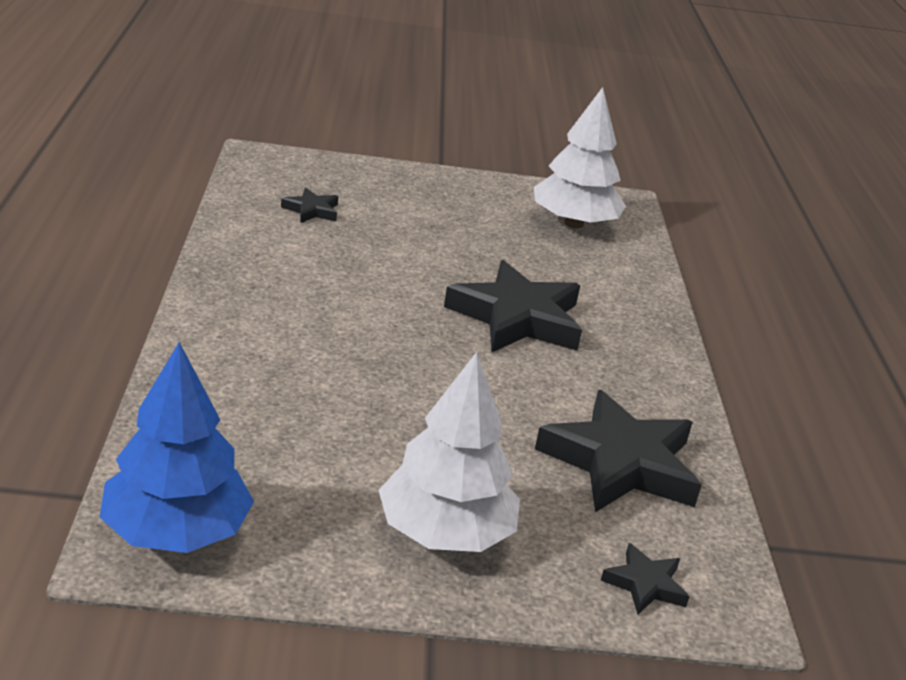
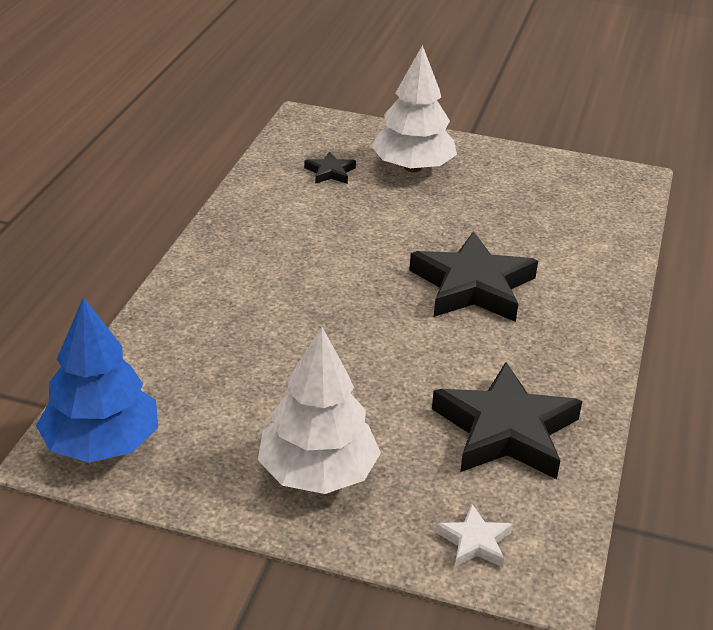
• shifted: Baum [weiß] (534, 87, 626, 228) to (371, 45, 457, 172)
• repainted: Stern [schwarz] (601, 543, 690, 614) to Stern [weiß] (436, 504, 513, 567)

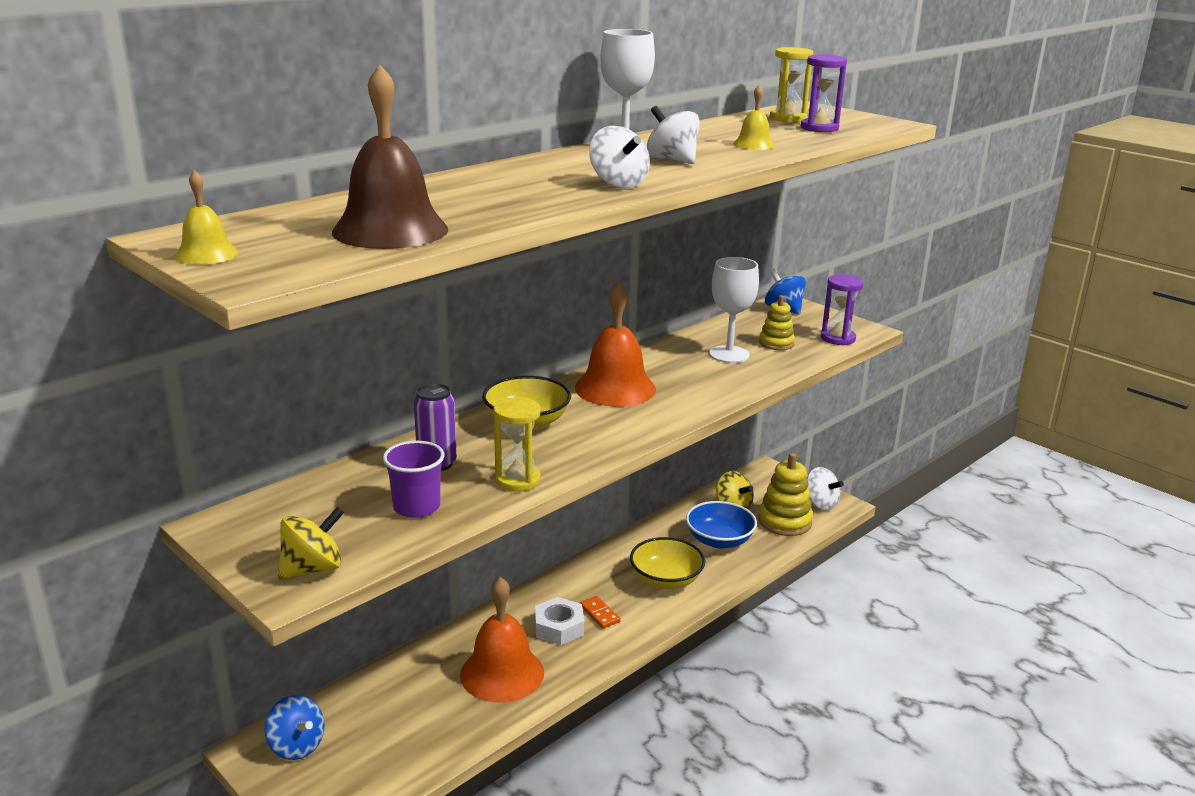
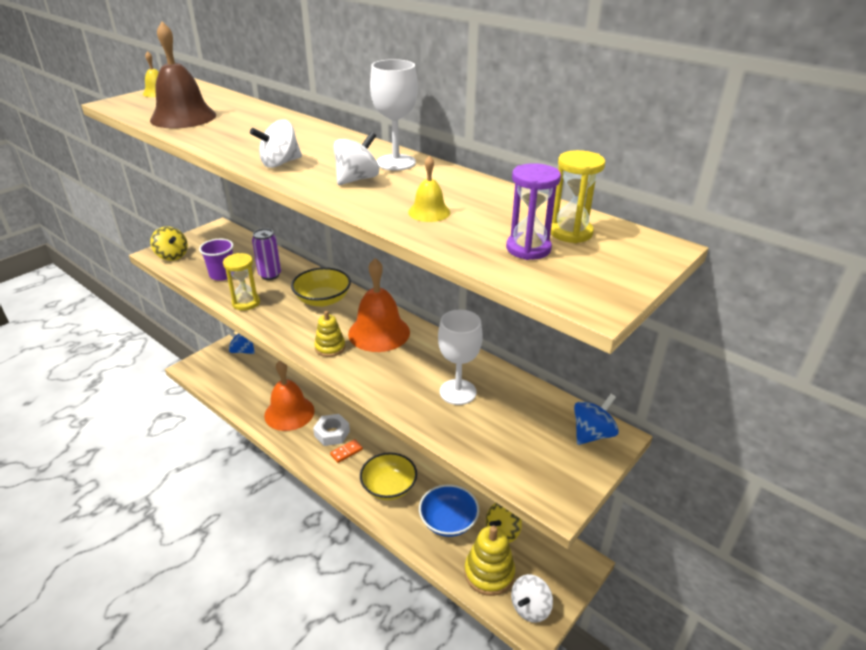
• gone: Sanduhr [lila] (821, 274, 864, 346)
• shifted: Stapelspielzeug [gelb] (759, 295, 795, 350) to (314, 311, 345, 357)
• rotated: Kreisel [blau] (264, 695, 325, 760) = (226, 328, 255, 354) 75 degrees clockwise

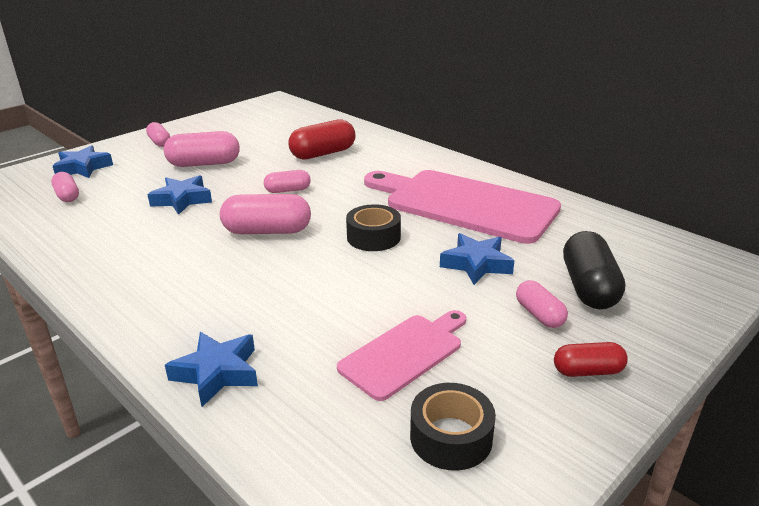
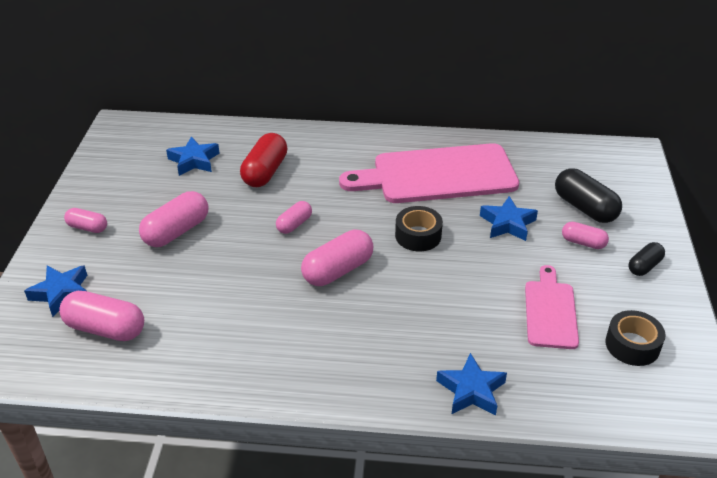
• scaled: Kapsel [rosa] (51, 172, 79, 202) = (59, 291, 144, 341) x1.71
• shifted: Stern [blau] (147, 175, 212, 215) to (166, 136, 220, 176)
• repainted: Kapsel [rot] (554, 342, 628, 377) to Kapsel [schwarz] (629, 242, 665, 276)

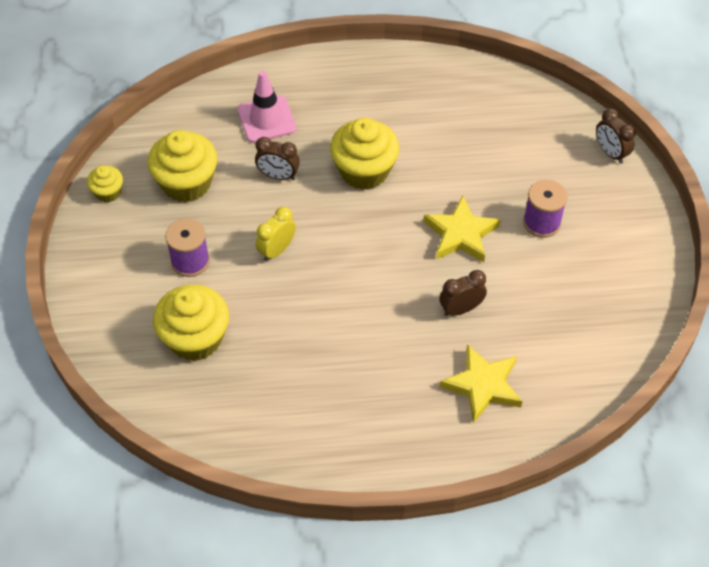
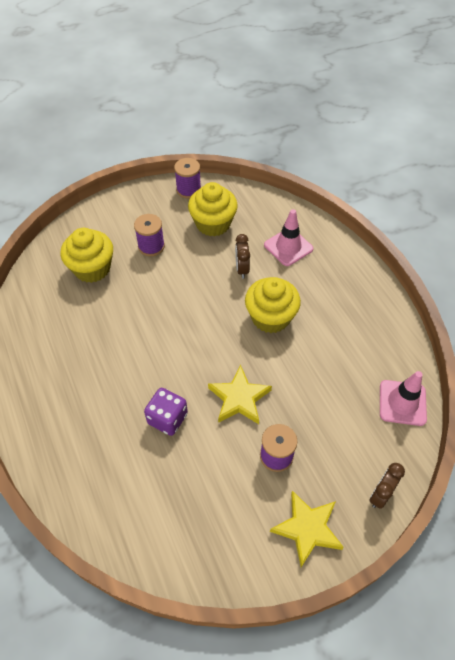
• swapped: Muffin [gelb] (87, 166, 123, 203) to Garnrolle [lila] (174, 158, 201, 199)
• gone: Wecker [gelb] (256, 207, 296, 261)
• swapped: Wecker [braun] (439, 270, 487, 316) to Spielwürfel [lila] (144, 388, 188, 436)
• shifted: Stern [gelb] (440, 344, 523, 423) to (270, 491, 344, 567)
• new: Leitkegel [rosa] (380, 371, 427, 426)

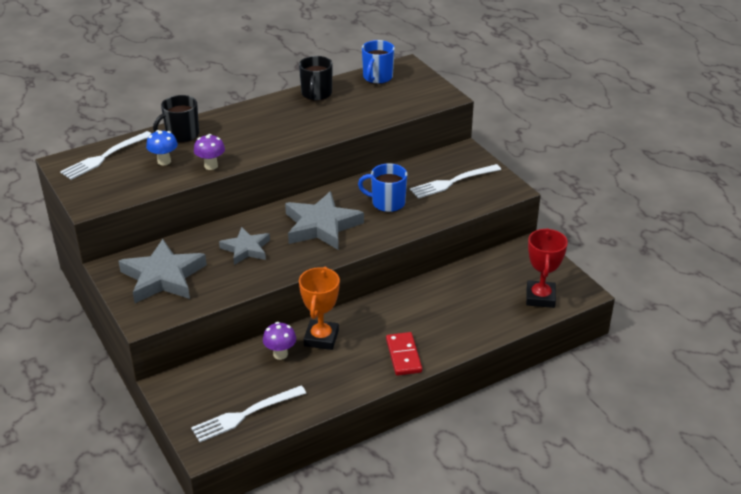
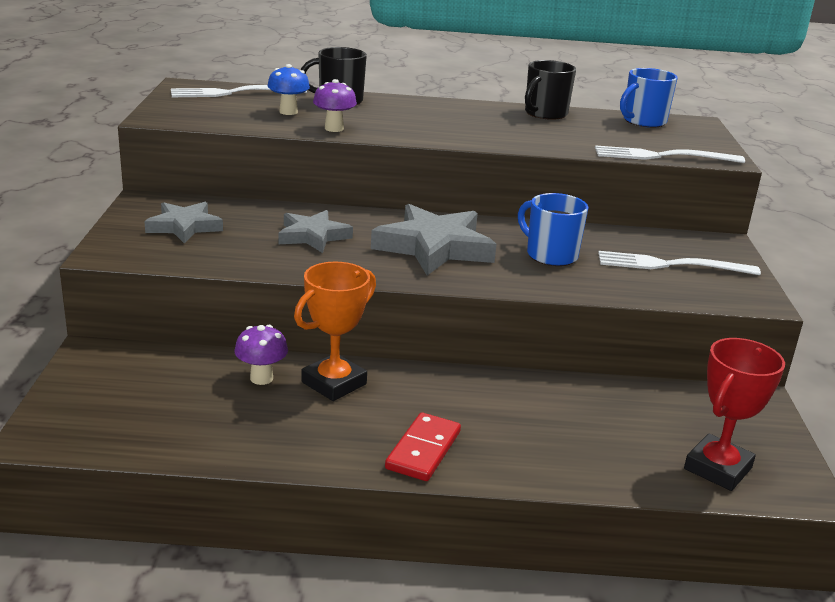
• scaled: Stern [grau] (118, 239, 207, 303) = (144, 202, 223, 243) x0.61
• shifted: Gabel [weiß] (191, 385, 306, 442) to (595, 145, 745, 163)

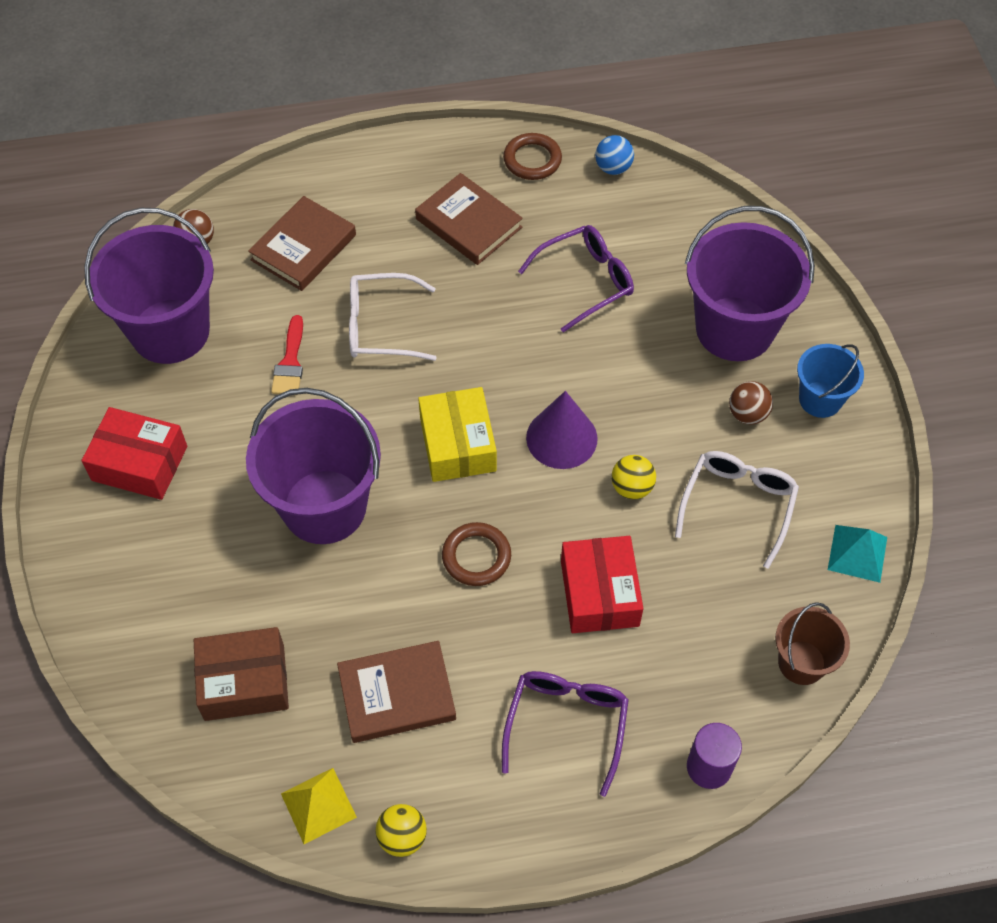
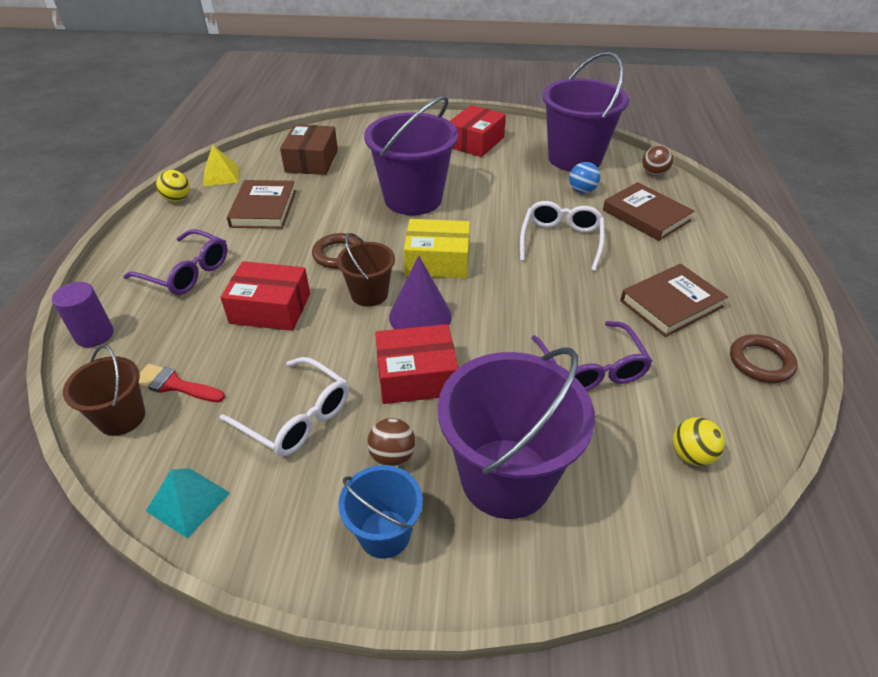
• shifted: Ball [blau] (595, 135, 634, 175) to (569, 162, 600, 193)
• shifted: Pinsel [rot] (271, 315, 303, 395) to (139, 364, 225, 402)
• shifted: Ball [gelb] (612, 455, 656, 499) to (673, 417, 725, 466)
• new: Eimer [braun] (337, 233, 395, 307)
• new: Schachtel [rot] (375, 324, 458, 404)

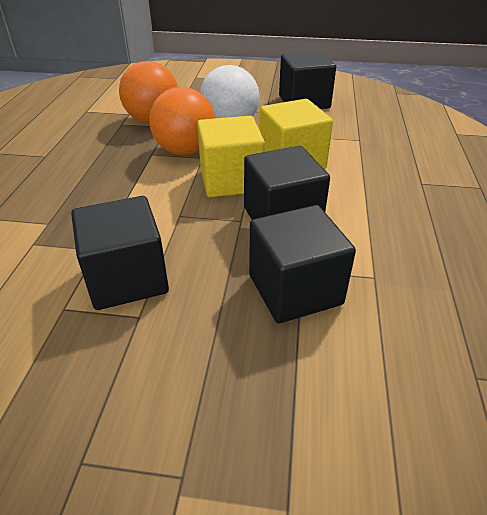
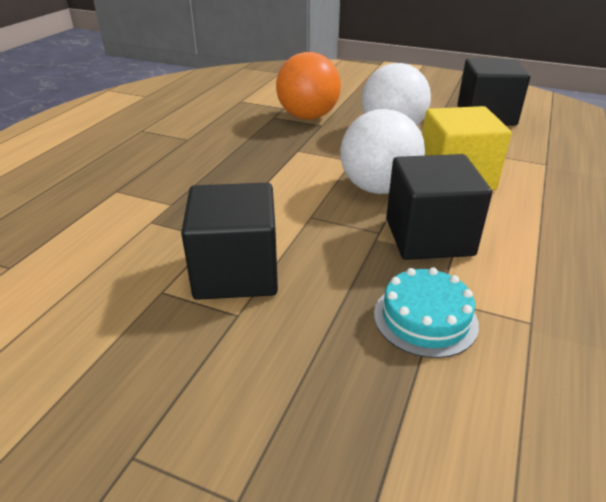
• gone: Ball [orange] (149, 87, 215, 155)
• swapped: Kubus [gelb] (197, 116, 265, 197) to Ball [weiß] (340, 109, 425, 194)
• swapped: Kubus [schwarz] (249, 205, 356, 323) to Kuchen [türkis] (374, 267, 479, 358)

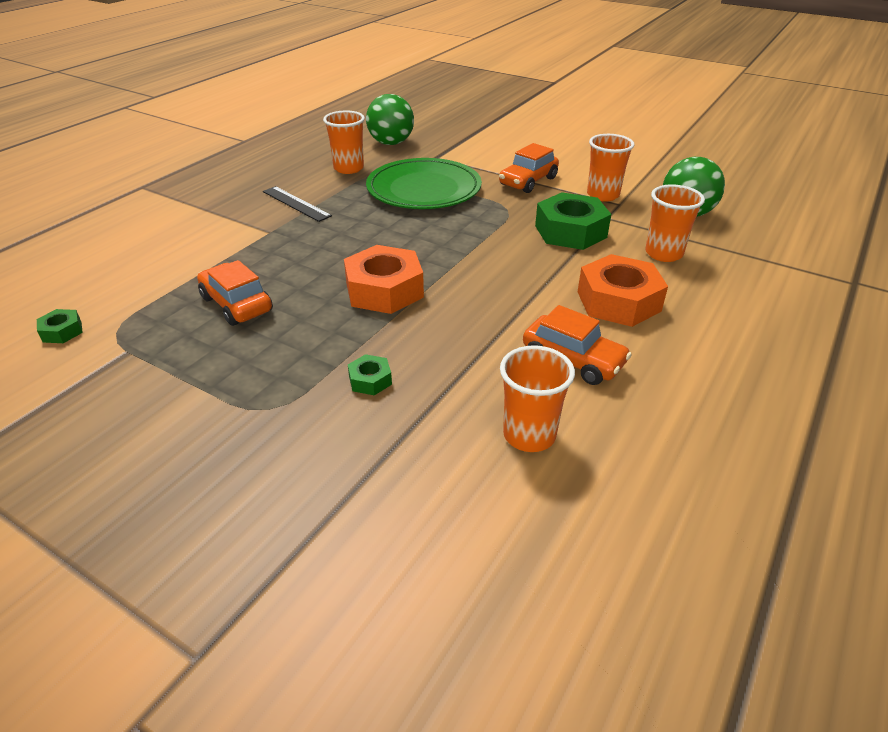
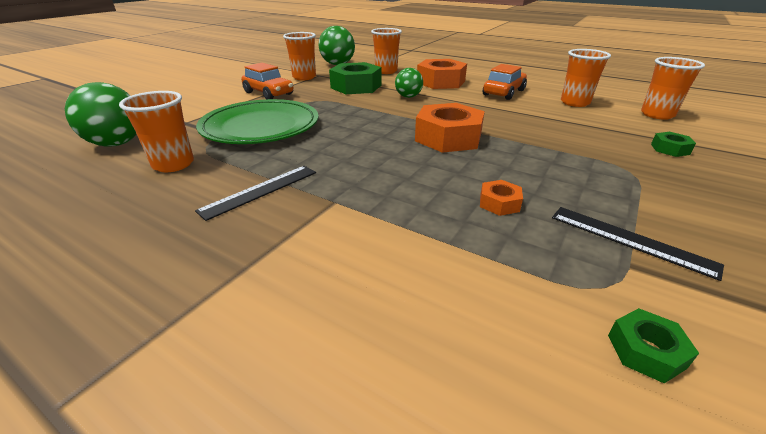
• swapped: Auto [orange] (197, 260, 273, 326) to Sechskantmutter [orange] (480, 180, 523, 216)
• shifted: Sechskantmutter [grün] (348, 354, 392, 395) to (651, 132, 696, 157)
• new: Becher [orange] (641, 57, 705, 120)
• new: Ball [grün] (395, 68, 423, 98)
• new: Lineal [schwarz] (552, 207, 724, 281)

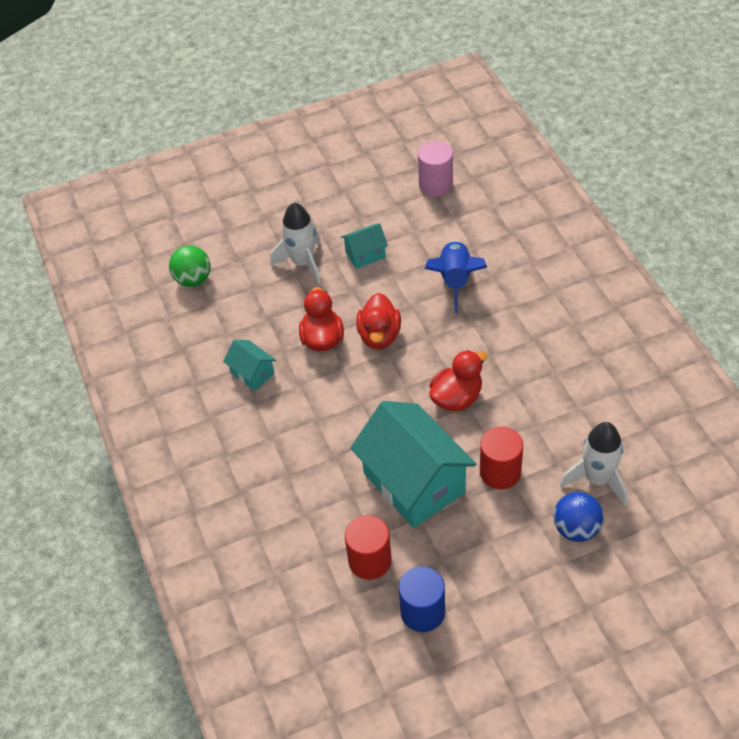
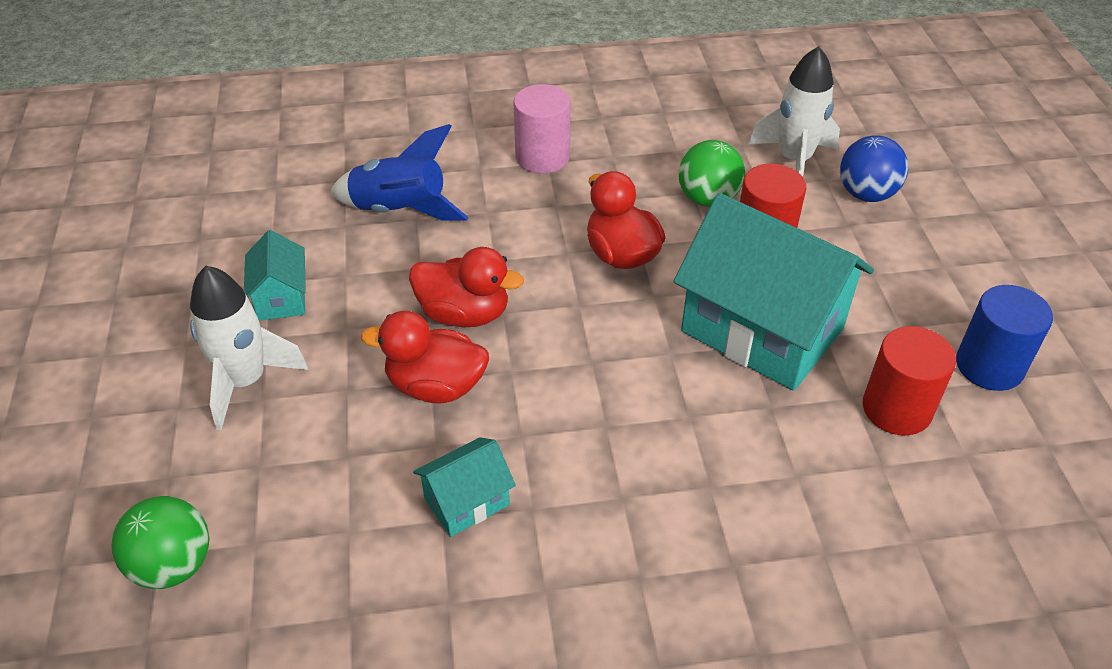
• shifted: Vollzylinder [rosa] (418, 141, 453, 196) to (513, 84, 571, 173)
• rotated: Haus [türkis] (350, 401, 476, 528) = (673, 193, 874, 391) 60 degrees clockwise
• new: Ball [grün] (678, 140, 745, 207)

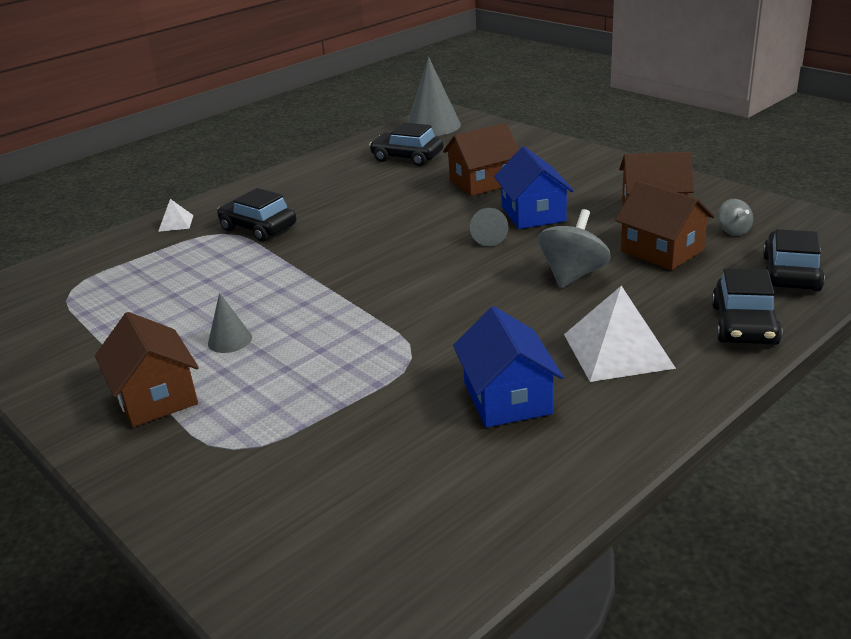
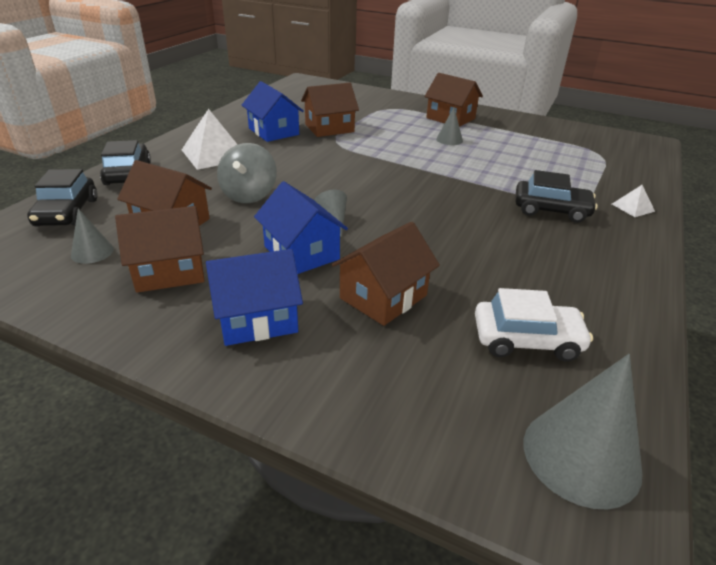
• repainted: Auto [schwarz] (369, 123, 444, 166) to Auto [weiß] (475, 288, 593, 361)
• swapped: Kreisel [grau] (718, 199, 753, 236) to Kegel [grau] (71, 209, 114, 264)
• new: Haus [braun] (301, 83, 359, 137)
• new: Haus [blau] (206, 249, 303, 346)

